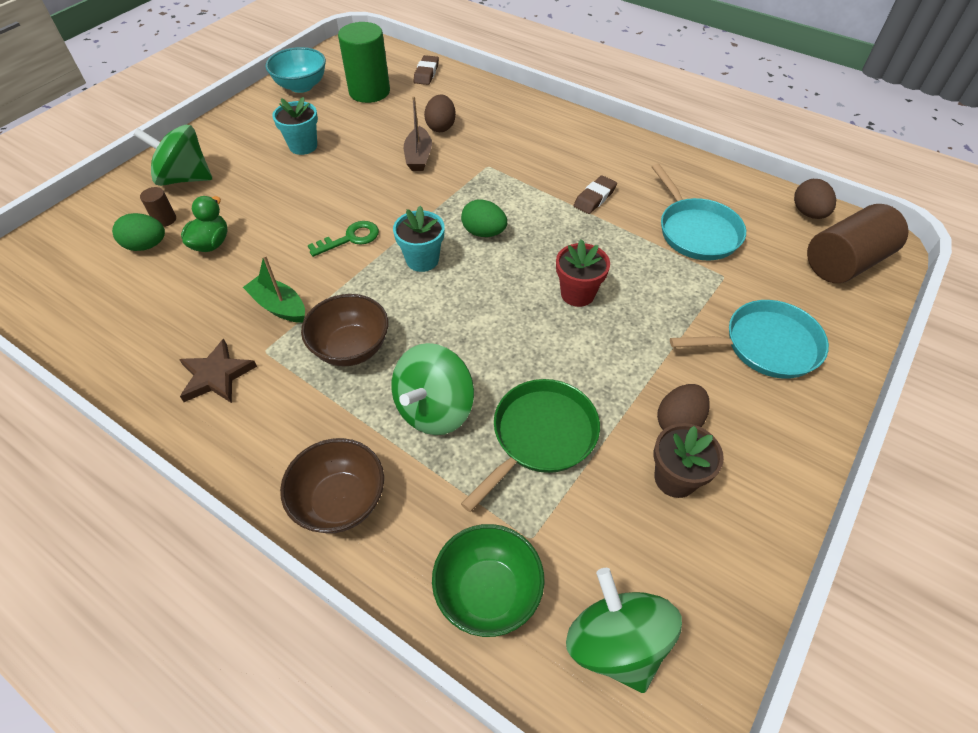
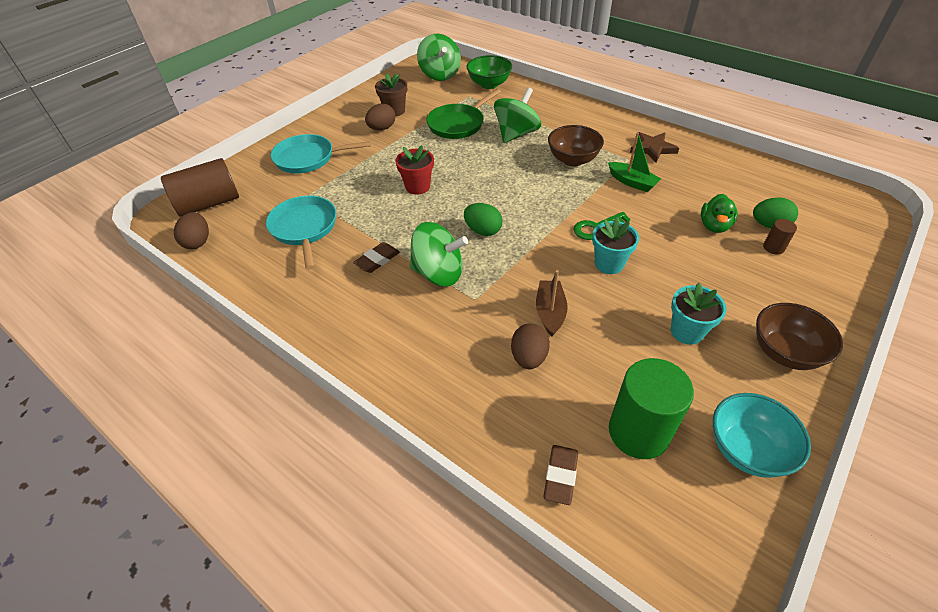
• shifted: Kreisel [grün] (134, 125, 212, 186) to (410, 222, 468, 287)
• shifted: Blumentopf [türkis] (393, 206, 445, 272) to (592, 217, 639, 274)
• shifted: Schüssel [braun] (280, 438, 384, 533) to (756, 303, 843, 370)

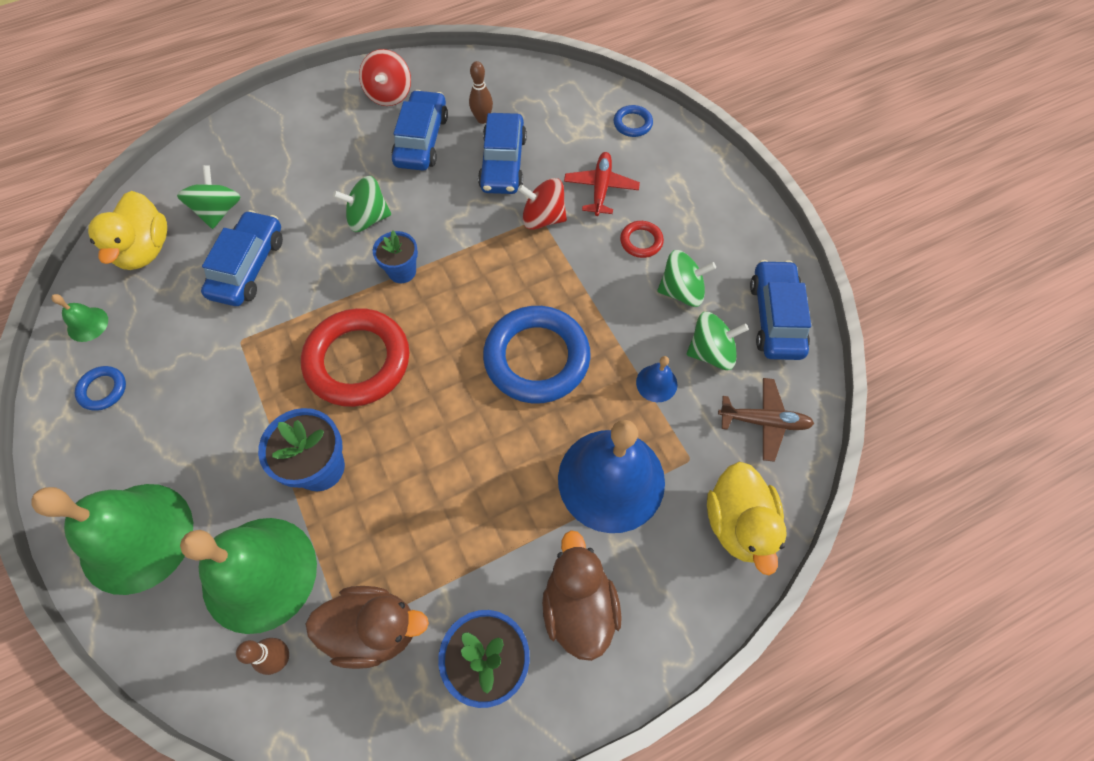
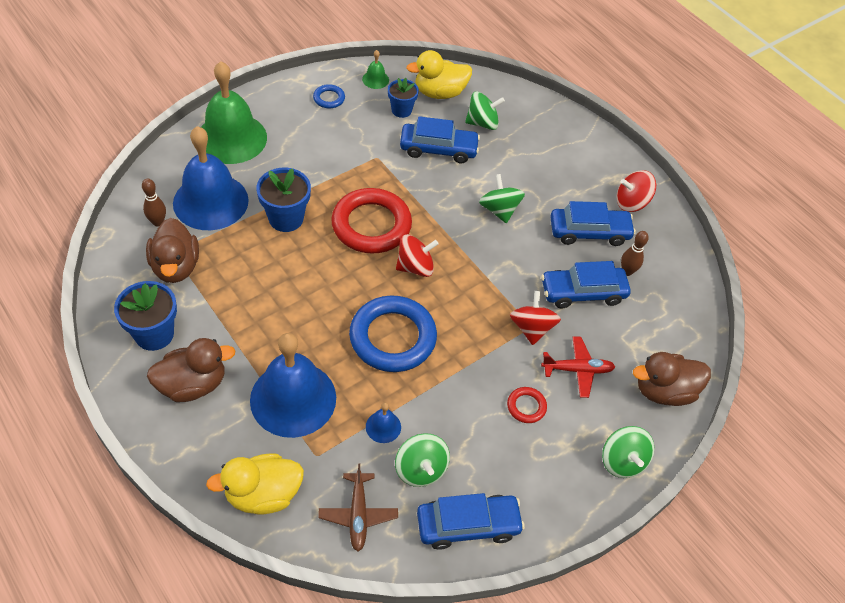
• swapped: Ring [blau] (614, 105, 653, 137) to Ente [braun] (633, 352, 711, 406)
• shifted: Blumentopf [blau] (373, 231, 418, 283) to (388, 78, 419, 118)
• shifted: Kreisel [grün] (657, 250, 716, 307) to (602, 426, 654, 478)
• repainted: Glocke [grün] (180, 518, 317, 634) to Glocke [blau] (173, 126, 249, 230)
• new: Kreisel [rot] (396, 234, 439, 277)

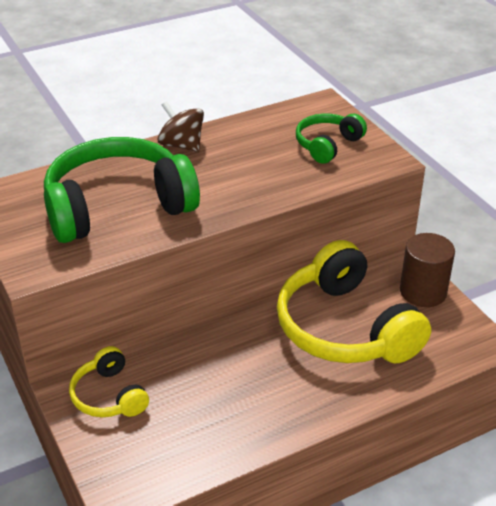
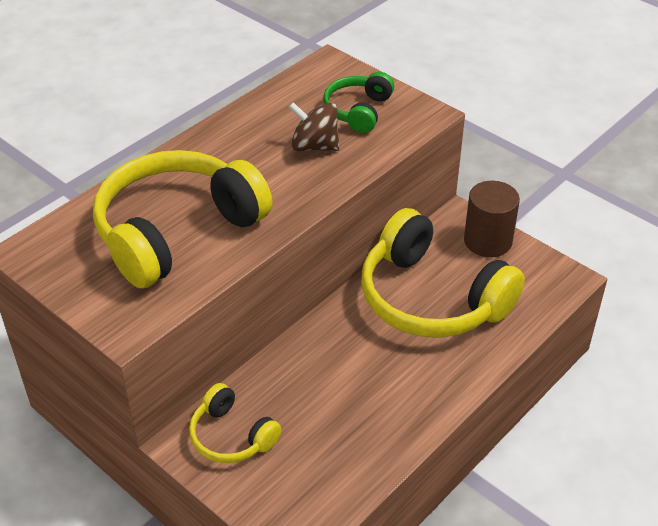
• shifted: Kreisel [braun] (157, 101, 204, 152) to (289, 102, 339, 151)
• repainted: Kopfhörer [grün] (44, 137, 200, 243) to Kopfhörer [gelb] (93, 150, 273, 288)

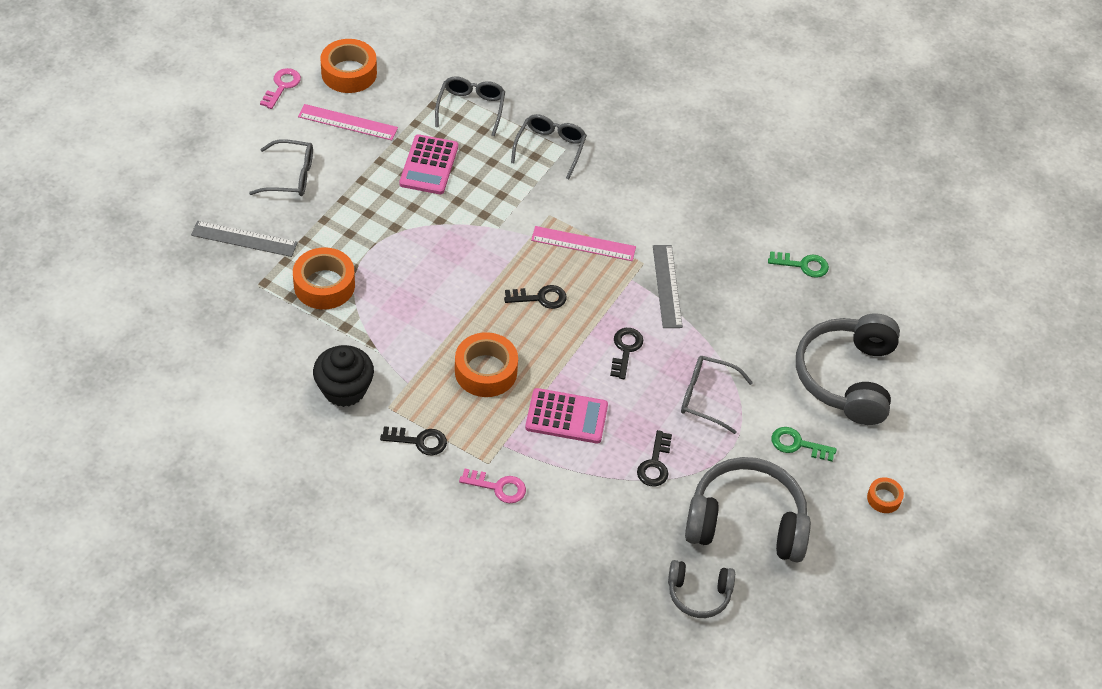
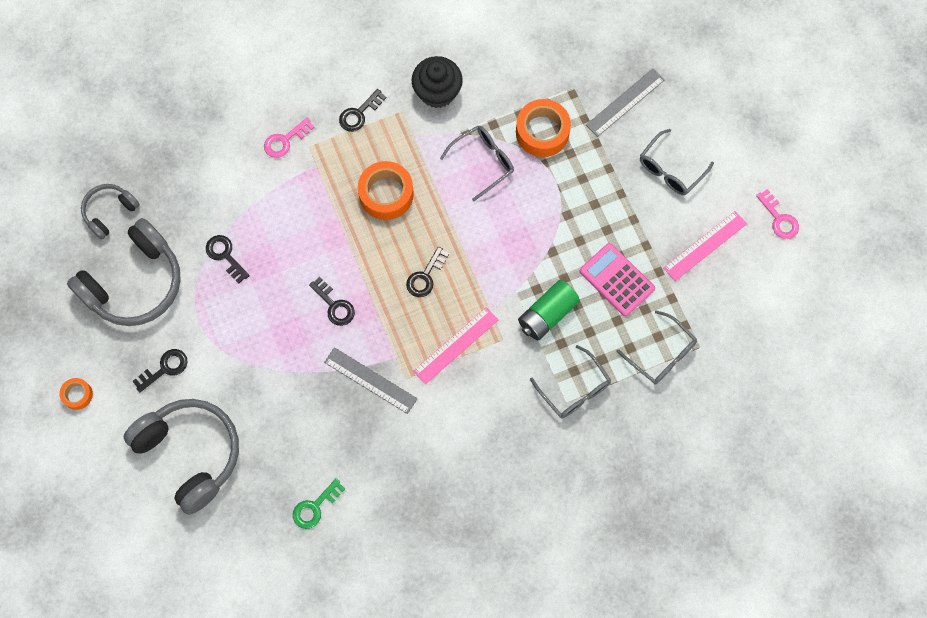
• gone: Klebeband [orange] (320, 39, 377, 93)
• shifted: Brille [grau] (681, 356, 753, 434) to (440, 126, 514, 201)
• gone: Taschenrechner [rosa] (525, 388, 608, 444)
• repainted: Schlüssel [grün] (771, 427, 837, 461) to Schlüssel [schwarz] (133, 349, 188, 393)
• new: Batterie [grün] (518, 280, 580, 340)

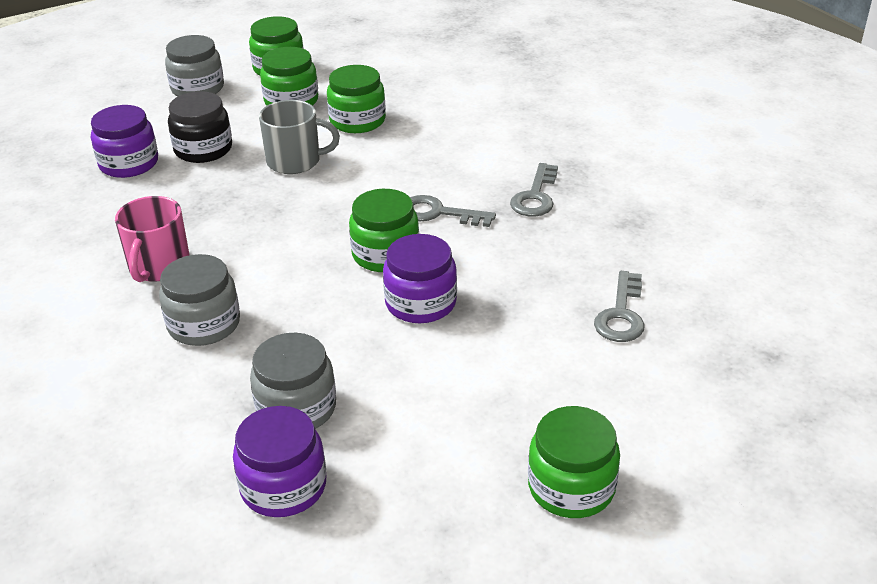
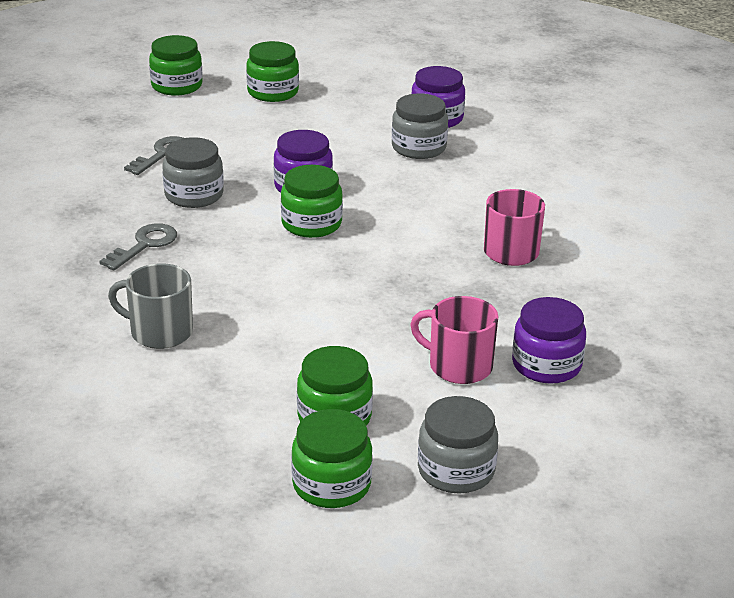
• shifted: Einmachglas [grün] (327, 65, 386, 133) to (149, 35, 203, 96)
• swapped: Einmachglas [schwarz] (168, 91, 232, 163) to Tasse [rosa] (410, 296, 498, 384)
• shifted: Tasse [grau] (259, 100, 340, 174) to (108, 264, 193, 349)
• gone: Schlüssel [grau] (410, 195, 496, 227)
• shifted: Einmachglas [grau] (159, 254, 240, 346) to (162, 137, 224, 208)

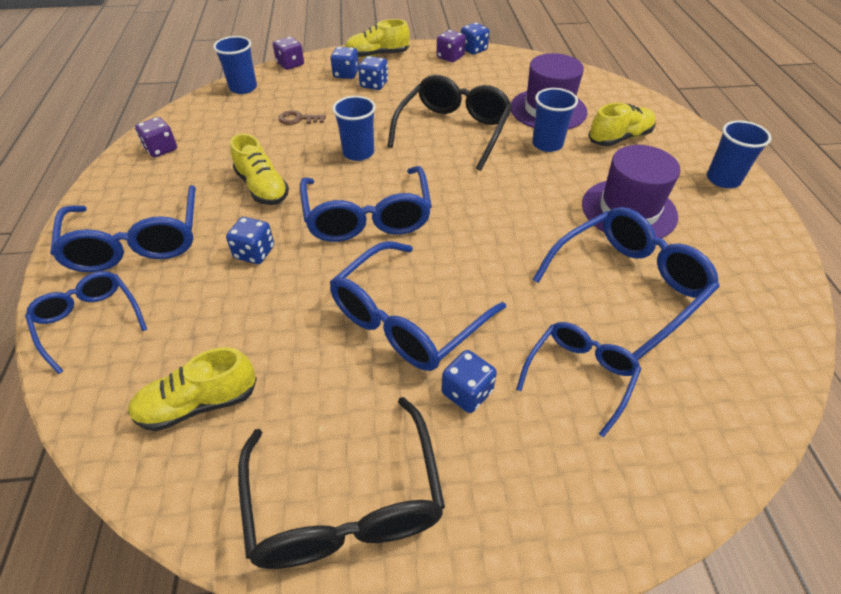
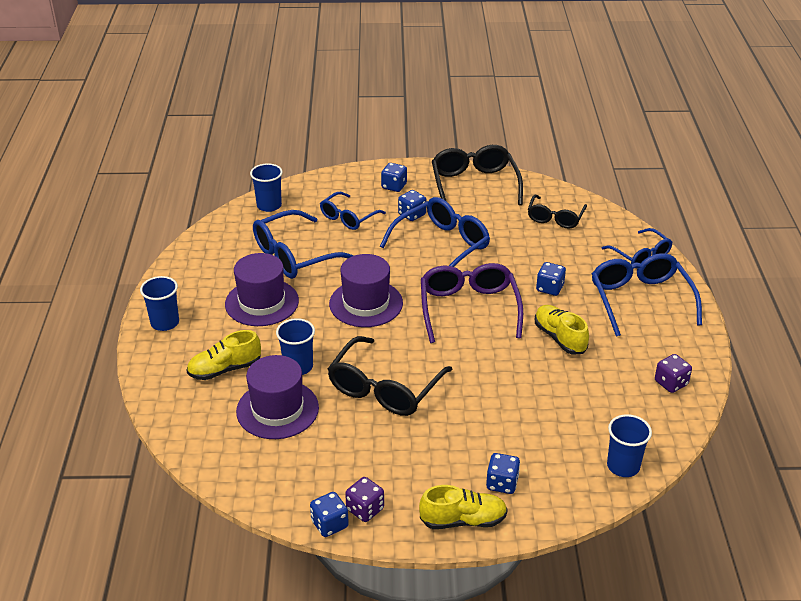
• gone: Spielwürfel [lila] (273, 37, 304, 70)
• shifted: Spielwürfel [blau] (358, 56, 388, 90) to (381, 163, 407, 192)
• shifted: Becher [blau] (332, 96, 376, 161) to (250, 163, 283, 212)
• gone: Schlüssel [braun] (278, 110, 326, 125)
• repainted: Brille [blau] (300, 166, 432, 242) to Brille [lila] (421, 263, 523, 343)
• swapped: Schuh [gelb] (128, 347, 257, 432) to Brille [schwarz] (528, 195, 587, 229)
• new: Hut [lila] (329, 254, 403, 327)

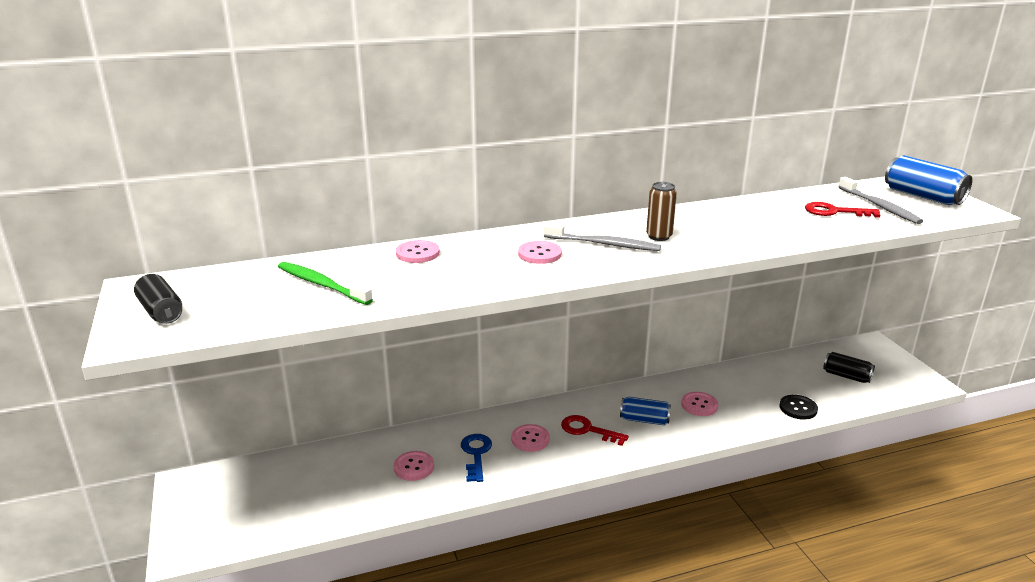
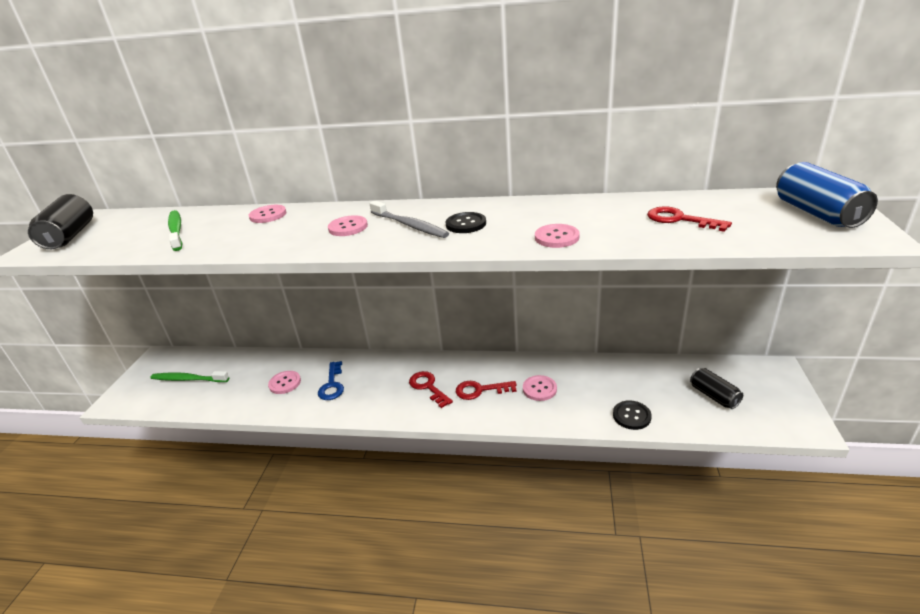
• gone: Zahnbürste [grau] (838, 177, 923, 224)
• swapped: Dose [braun] (646, 182, 677, 241) to Knopf [schwarz] (446, 212, 486, 233)
• scaled: Dose [schwarz] (134, 274, 182, 324) = (28, 194, 93, 249) x1.50
• swapped: Dose [blau] (620, 397, 671, 425) to Schlüssel [rot] (456, 381, 517, 400)
• shifted: Knopf [rosa] (511, 424, 550, 452) to (535, 224, 580, 248)
• rotated: Schlüssel [blau] (461, 434, 492, 482) = (318, 361, 344, 400) 150 degrees clockwise
• new: Zahnbürste [grün] (150, 371, 229, 382)

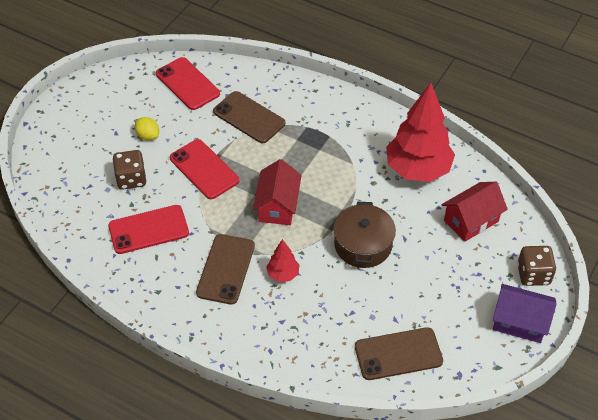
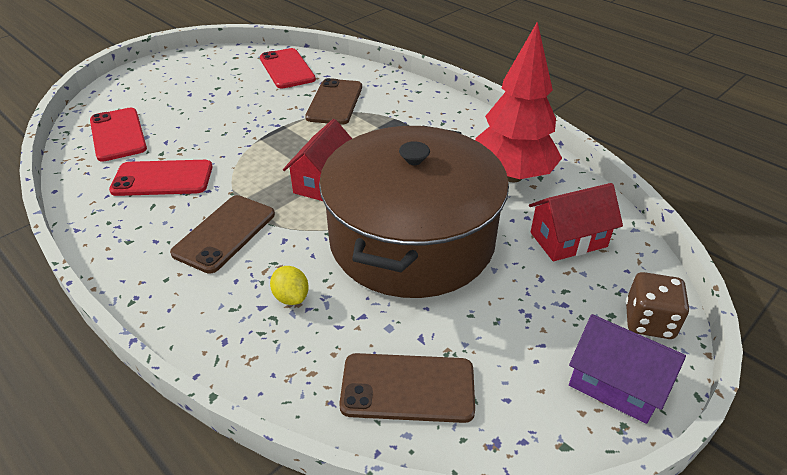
• rotated: Handy [braun] (213, 91, 285, 143) = (305, 78, 362, 125) 45 degrees clockwise
• shifted: Zitrone [gelb] (135, 117, 159, 140) to (270, 266, 309, 305)
• shifted: Handy [rot] (170, 139, 239, 199) to (90, 107, 147, 162)
• gone: Spielwürfel [braun] (112, 150, 146, 190)
• scaled: Kochtopf [braun] (333, 202, 396, 268) = (319, 125, 509, 298) x2.08
• gone: Baum [rot] (266, 239, 299, 282)

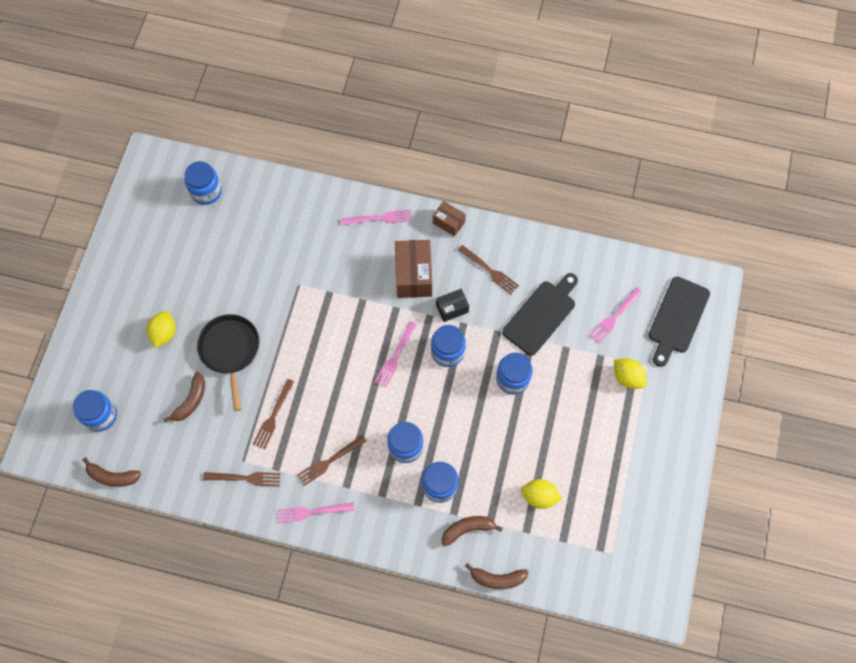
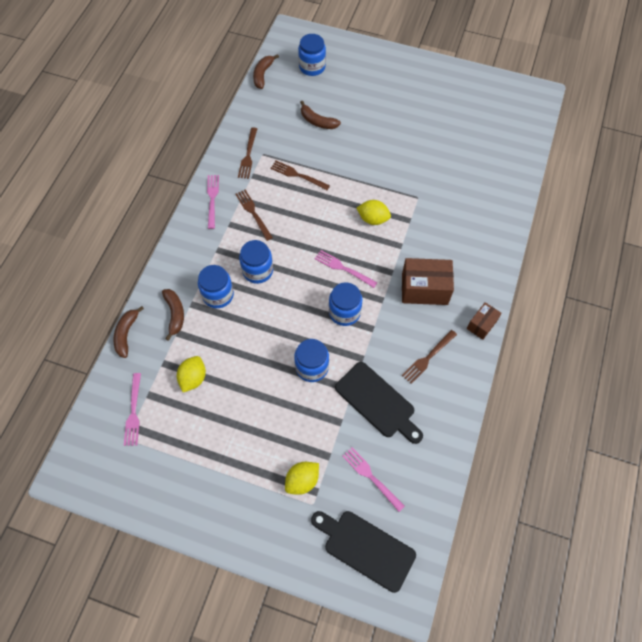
• gone: Einmachglas [blau] (184, 161, 222, 205)
• shifted: Gabel [rosa] (342, 209, 412, 225) to (124, 373, 141, 446)
• gone: Schachtel [schwarz] (436, 289, 469, 322)
• shifted: Zitrone [gelb] (147, 311, 176, 348) to (357, 200, 391, 225)
• gone: Pfanne [schwarz] (197, 314, 260, 411)

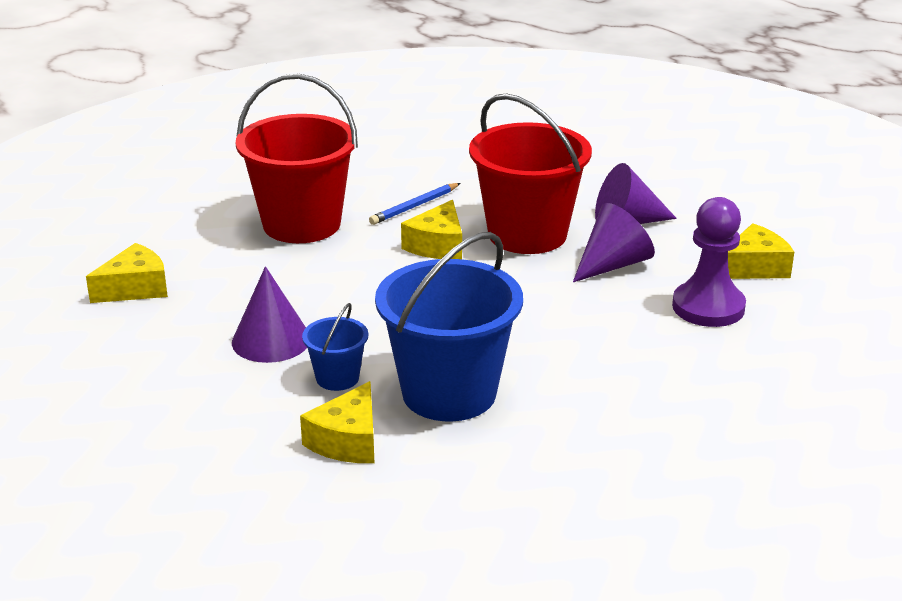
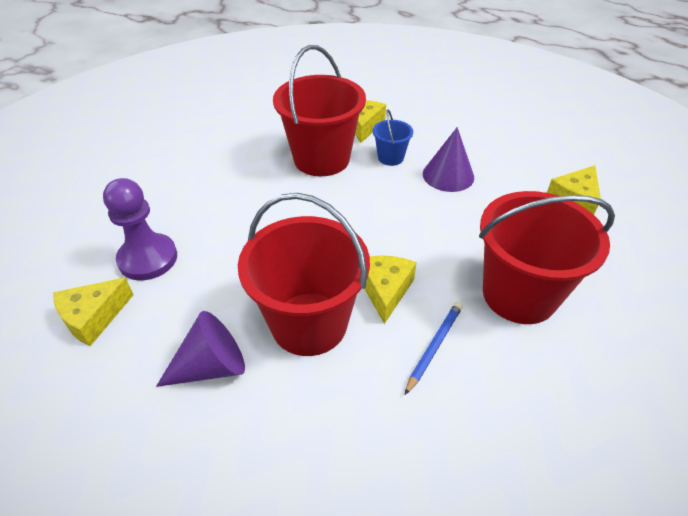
• gone: Kegel [lila] (573, 203, 655, 282)
• repainted: Eimer [blau] (375, 232, 523, 421) to Eimer [rot] (273, 45, 366, 176)

